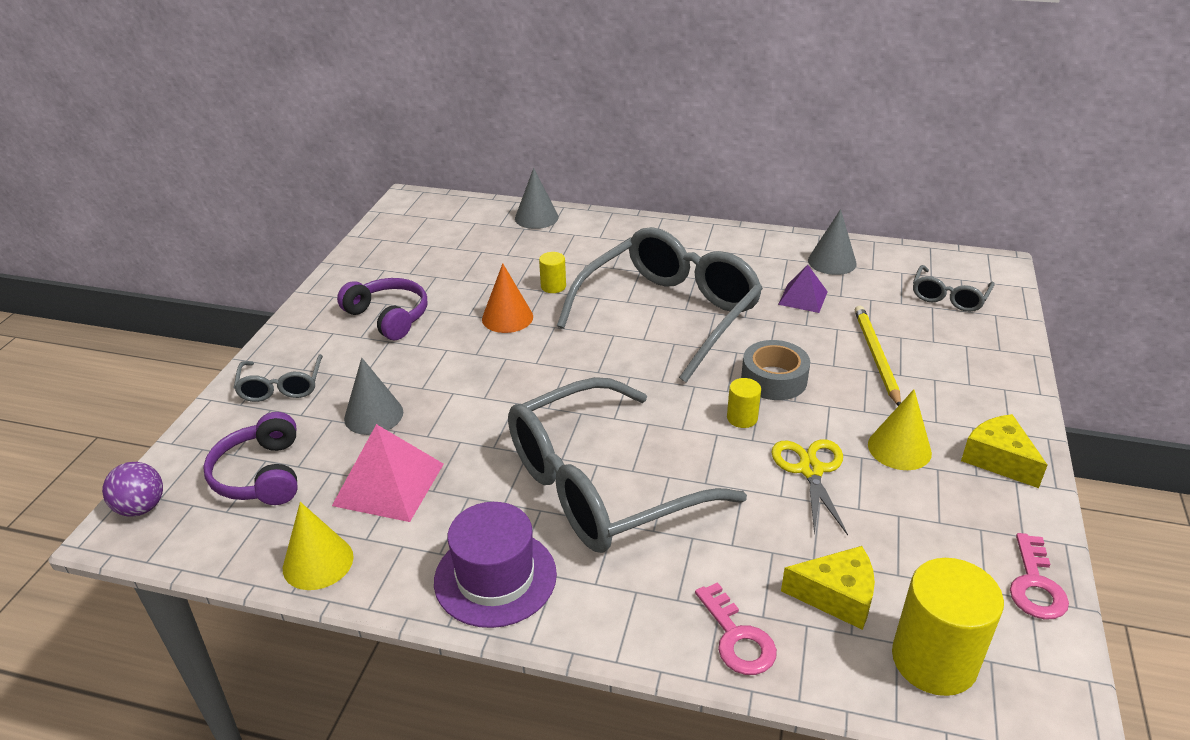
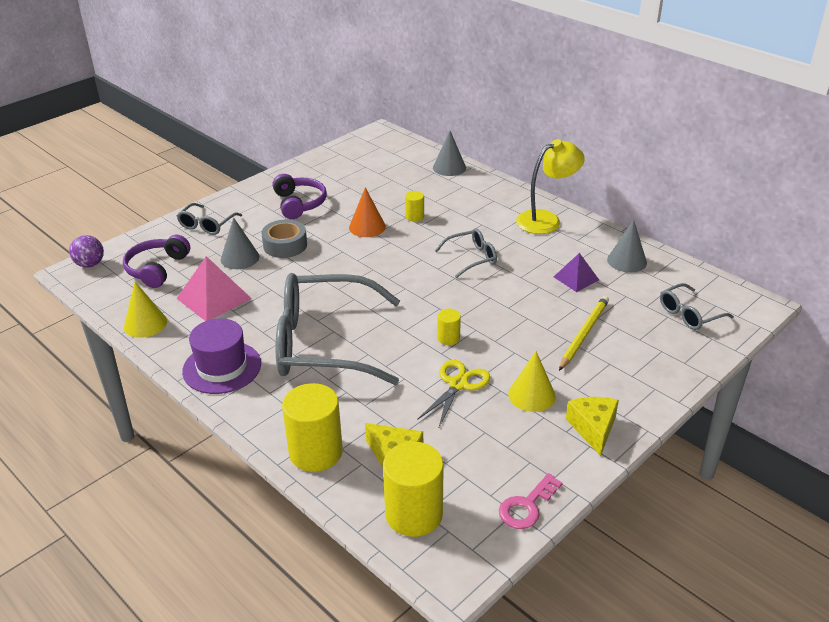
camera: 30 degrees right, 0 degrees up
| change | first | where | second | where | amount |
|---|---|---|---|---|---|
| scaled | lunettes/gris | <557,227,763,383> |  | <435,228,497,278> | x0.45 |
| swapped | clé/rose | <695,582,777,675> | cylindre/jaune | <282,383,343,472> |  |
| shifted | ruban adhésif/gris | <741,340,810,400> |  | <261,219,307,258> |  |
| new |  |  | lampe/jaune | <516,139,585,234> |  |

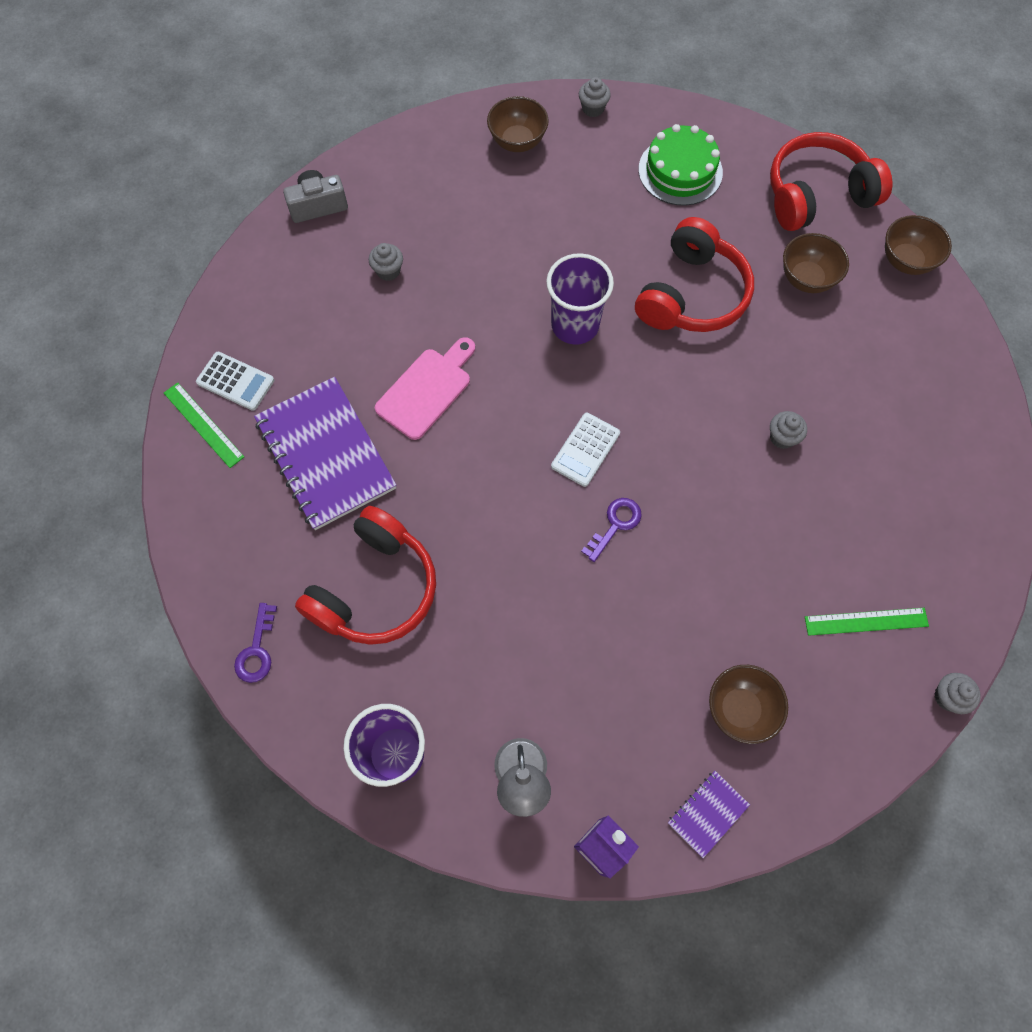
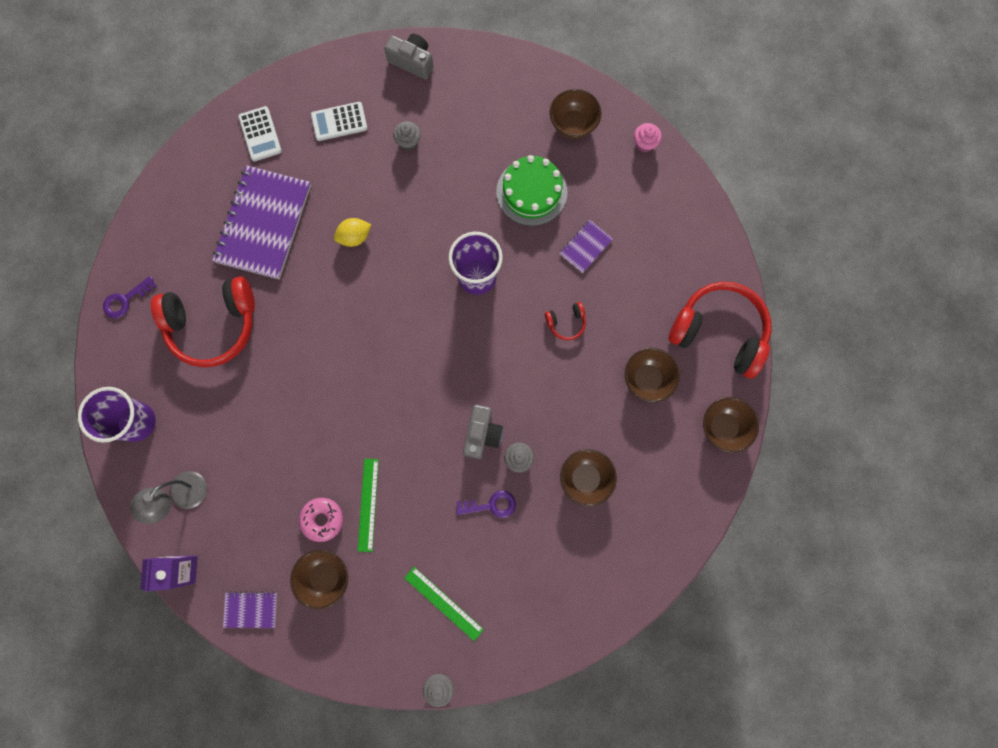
camera: 45 degrees right, 10 degrees up
| change | first | where | second | where | amount |
|---|---|---|---|---|---|
| shifted | règle/vert | <164,383,244,468> |  | <358,459,379,552> |  |
| swapped | planche à découper/rose | <375,337,475,440> | citron/jaune | <334,218,372,247> |  |
| shifted | calculatrice/blanc | <551,413,620,487> |  | <311,102,368,141> |  |
| repainted | muffin/gris | <579,77,611,117> | muffin/rose | <634,123,662,153> |  |
| shifted | clé/violet | <581,498,642,562> |  | <456,490,516,518> |  |
| scaled | casque audio/rouge | <635,217,754,332> |  | <545,302,586,340> | x0.42 |
| shifted | gâteau/vert | <638,124,723,206> |  | <496,155,567,226> |  |
| new |  |  | beignet/rose | <299,498,343,542> |  |
| new |  |  | appareil photo/gris | <463,405,503,459> |  |
| new |  |  | carnet/violet | <559,220,613,273> |  |
| new |  |  | bol/marron | <560,449,617,506> |  |

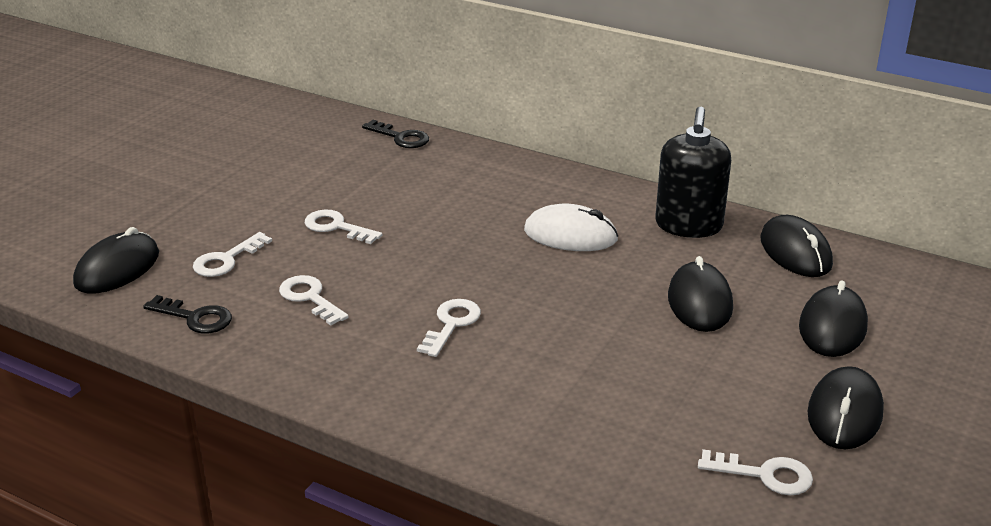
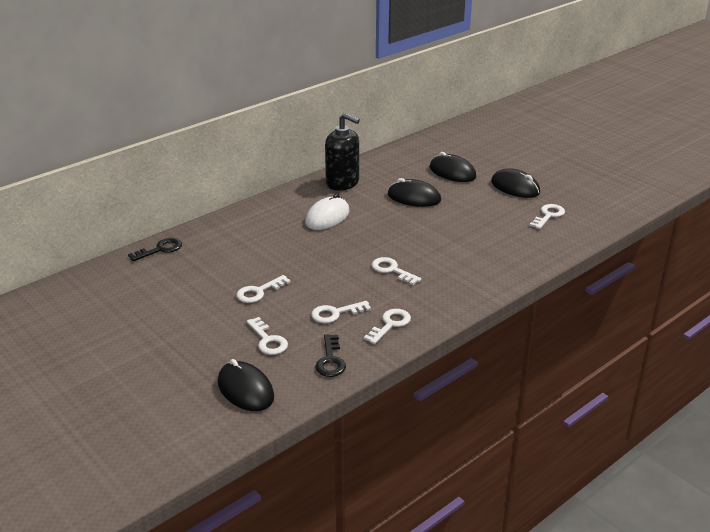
camera: 70 degrees left, 0 degrees up
| change | first | where | second | where | amount |
|---|---|---|---|---|---|
| rotated | clé/noir | <143,295,232,333> |  | <315,334,346,377> | 135 degrees clockwise |
| gone | souris/noir | <760,215,833,277> |  |  |  |
| new |  |  | clé/blanc | <364,309,411,344> |  |

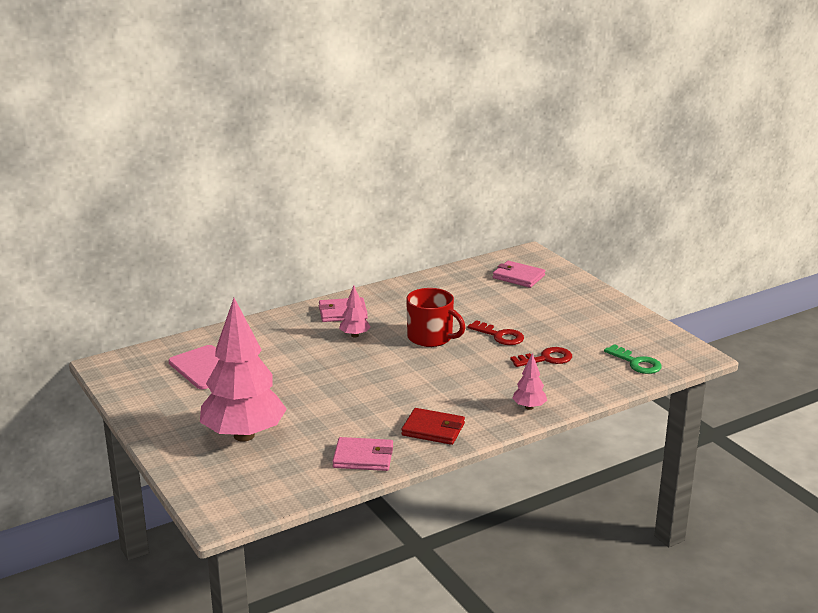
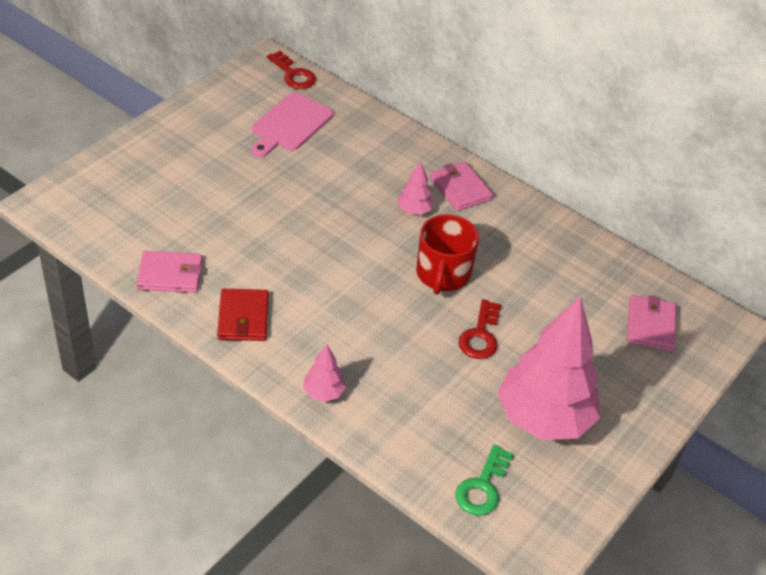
camera: 65 degrees right, 20 degrees up
| change | first | where | second | where | amount |
|---|---|---|---|---|---|
| shifted | arbre/rose | <200,298,287,442> |  | <497,296,600,440> |  |
| rotated | portefeuille/rose | <332,437,393,471> |  | <137,251,202,293> | 75 degrees counterclockwise |
| shifted | clé/rouge | <510,347,572,367> |  | <267,51,316,89> |  |

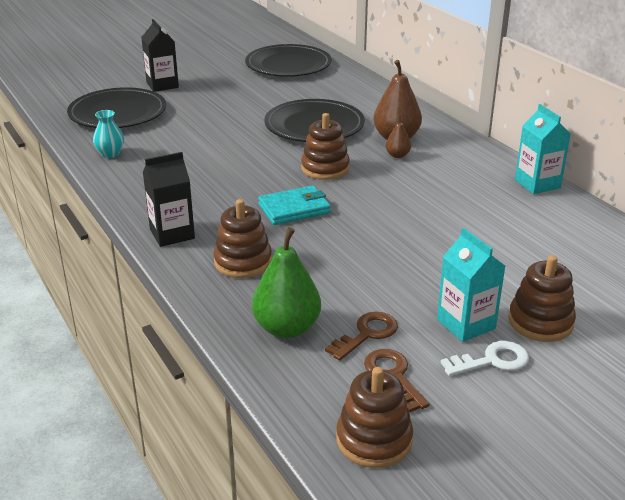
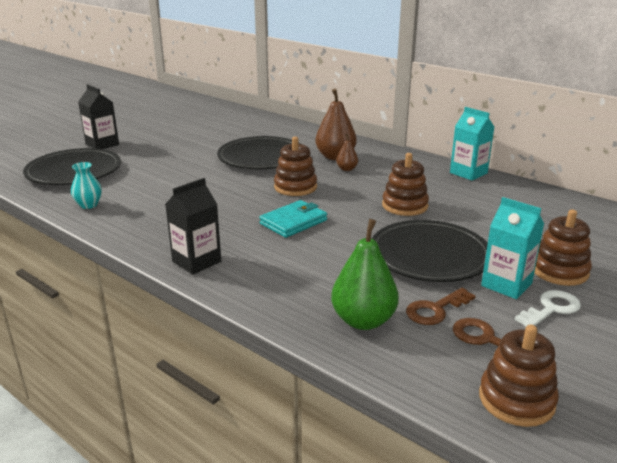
camera: 20 degrees left, 5 degrees down
| change | first | where | second | where | amount |
|---|---|---|---|---|---|
| shifted | jouet à empiler/marron | <213,199,272,278> |  | <382,153,429,216> |  |
| shifted | assiette/noir | <245,44,332,77> |  | <372,220,488,282> |  |
| rotated | clé/marron | <325,311,398,361> |  | <406,288,475,325> | 150 degrees counterclockwise |

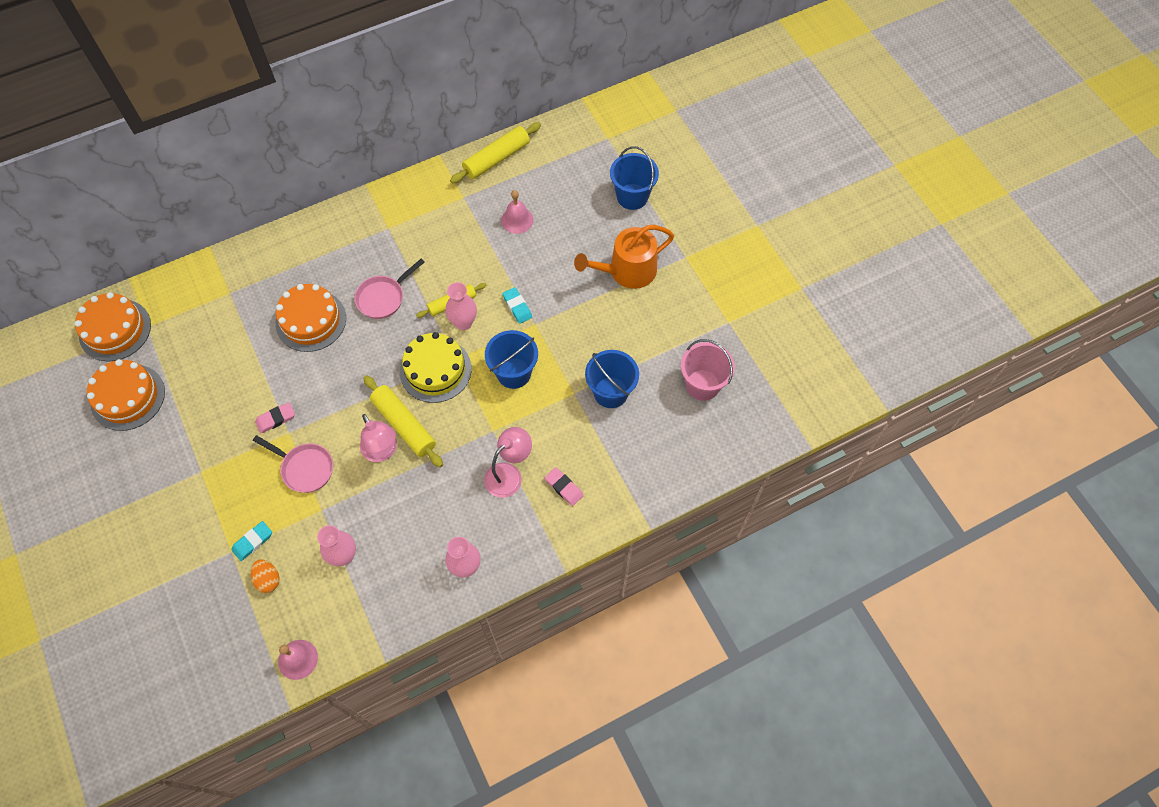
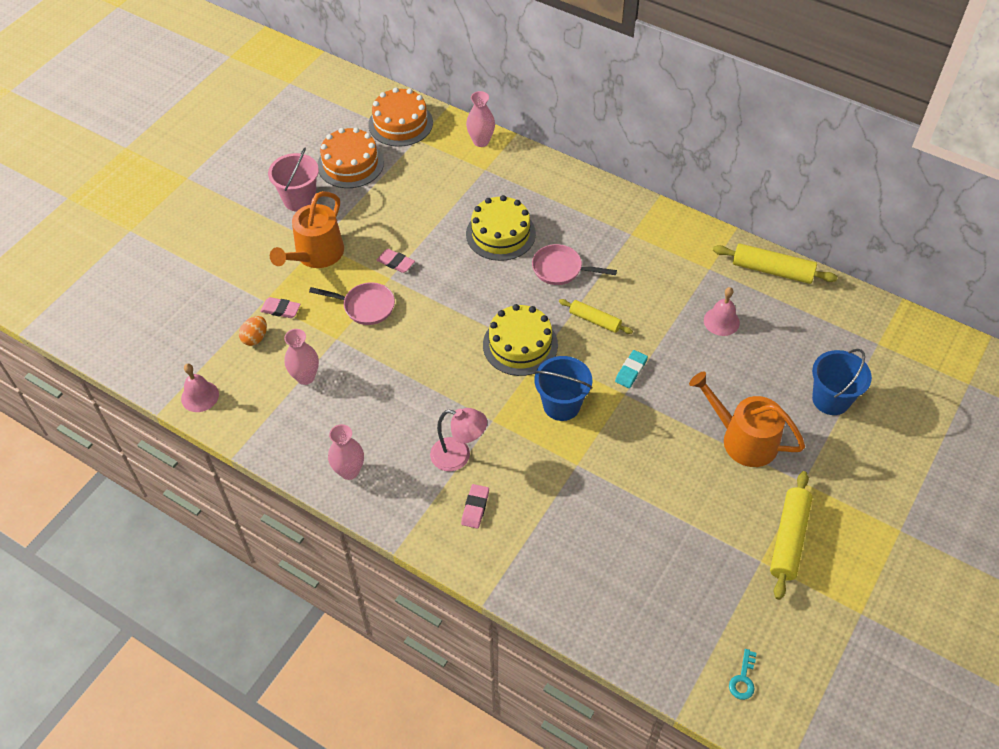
camera: 60 degrees right, 10 degrees down
| change | first | where | second | where | amount |
|---|---|---|---|---|---|
| repainted | gomme/turquoise | <231,521,272,561> | gomme/rose | <260,297,301,318> |  |
| rotated | poêle/rose | <253,435,333,493> |  | <309,282,395,325> | 75 degrees counterclockwise |
| repainted | gâteau/orange | <276,284,346,352> | gâteau/jaune | <466,195,536,261> |  |
| gone | lampe/rose | <360,414,397,462> |  |  |  |
| shifted | rouleau à pâtisserie/jaune | <363,375,443,468> |  | <770,471,813,600> |  |
| shifted | vase/rose | <446,282,477,330> |  | <466,91,495,147> |  |
| gone | seau/bleu | <585,350,639,408> |  |  |  |
| shifted | seau/rose | <681,339,735,401> |  | <268,148,319,212> |  |
| new |  |  | arrosoir/orange | <270,191,344,268> |  |
| new |  |  | clé/turquoise | <729,649,756,700> |  |

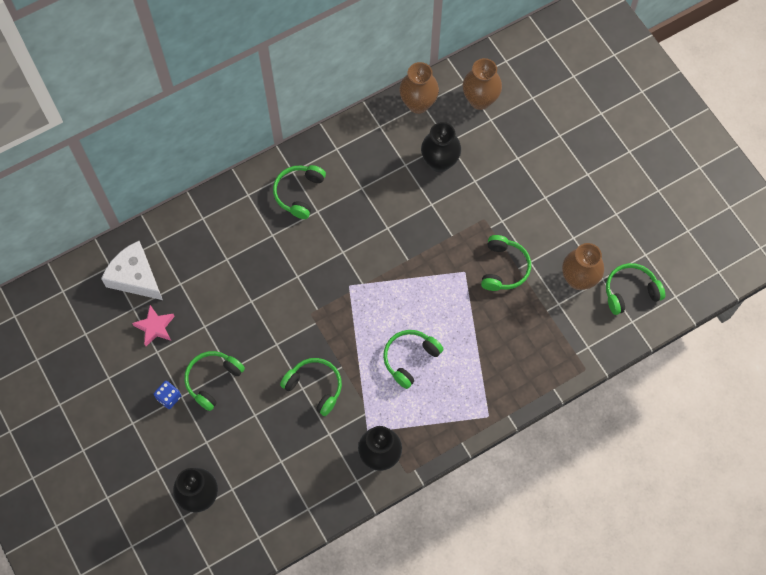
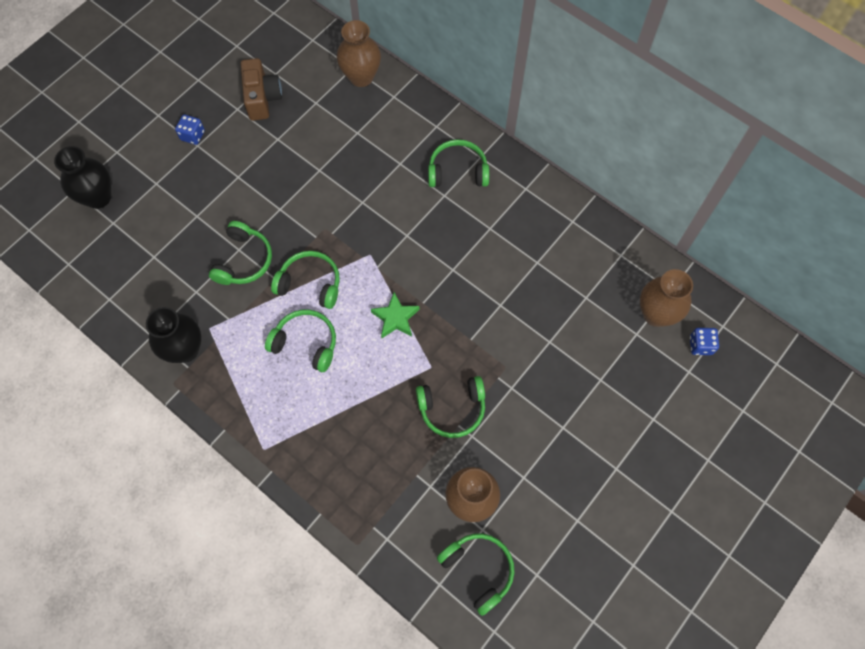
camera: 70 degrees right, 0 degrees up
| change | first | where | second | where | amount |
|---|---|---|---|---|---|
| gone | fromage/blanc | <101,241,163,300> |  |  |  |
| swapped | étoile/rose | <132,305,175,346> | appareil photo/marron | <241,58,282,121> |  |
| shifted | casque audio/vert | <184,351,245,411> |  | <271,251,340,309> |  |
| shifted | vase/marron | <399,62,439,114> |  | <337,20,381,87> |  |
| gone | vase/noir | <421,122,461,172> |  |  |  |
| new |  |  | étoile/vert | <371,292,419,338> |  |
| new |  |  | dé/bleu | <690,328,719,355> |  |

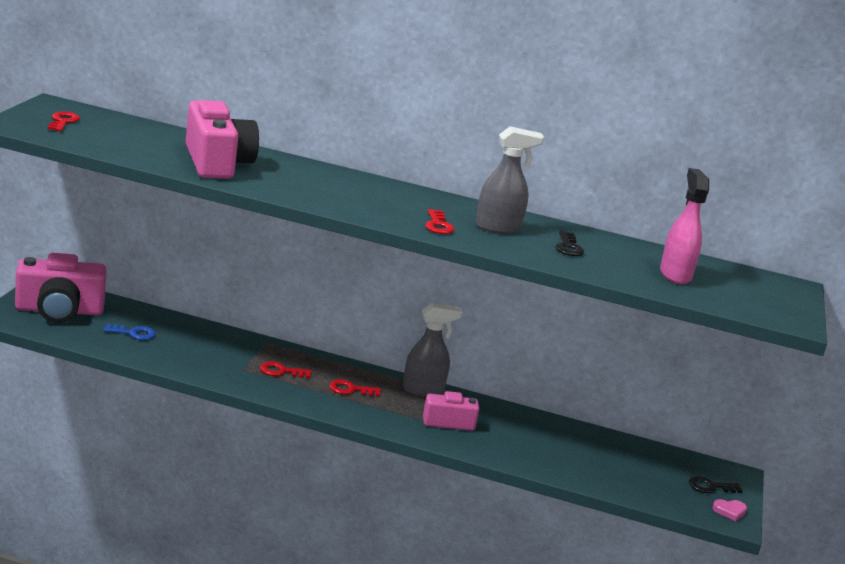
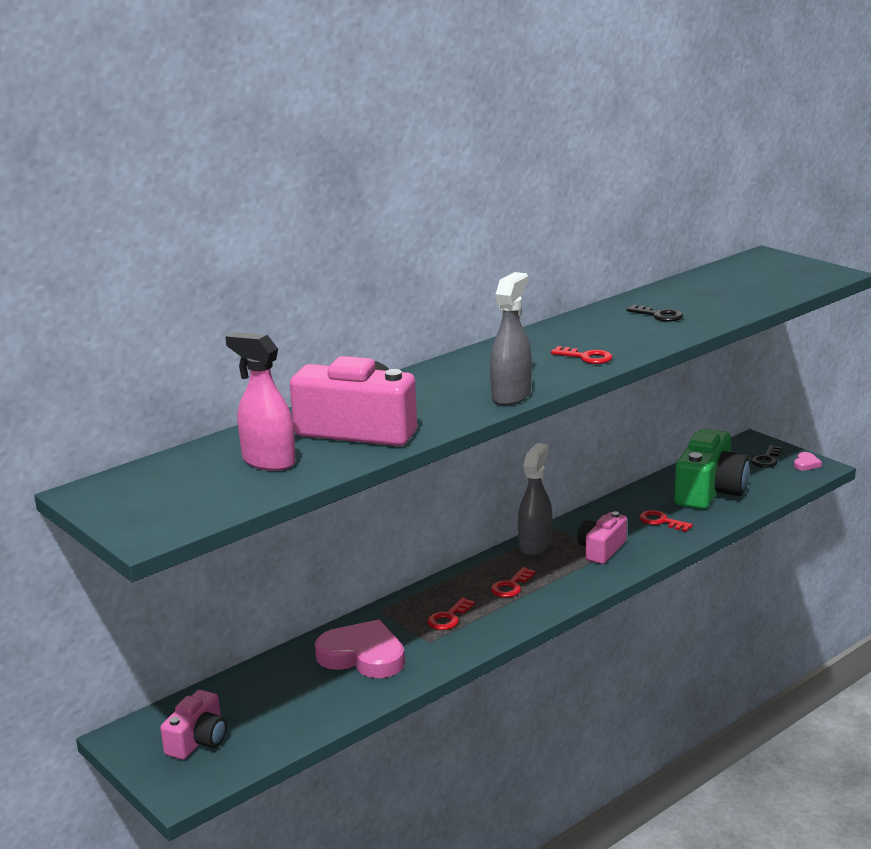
camera: 50 degrees left, 0 degrees up
| change | first | where | second | where | amount |
|---|---|---|---|---|---|
| scaled | appareil photo/rose | <15,253,107,323> |  | <160,690,227,760> | x0.58 |
| shifted | clé/rouge | <48,112,80,131> |  | <639,510,693,532> |  |
| gone | clé/bleu | <104,324,156,340> |  |  |  |
| shifted | vaporisateur/gris | <475,126,544,234> |  | <490,272,532,406> |  |
| shifted | vaporisateur/rose | <660,168,709,284> |  | <225,332,296,471> |  |
| new |  |  | cœur/rose | <315,619,405,678> |  |
| new |  |  | appareil photo/vert | <674,429,750,509> |  |

